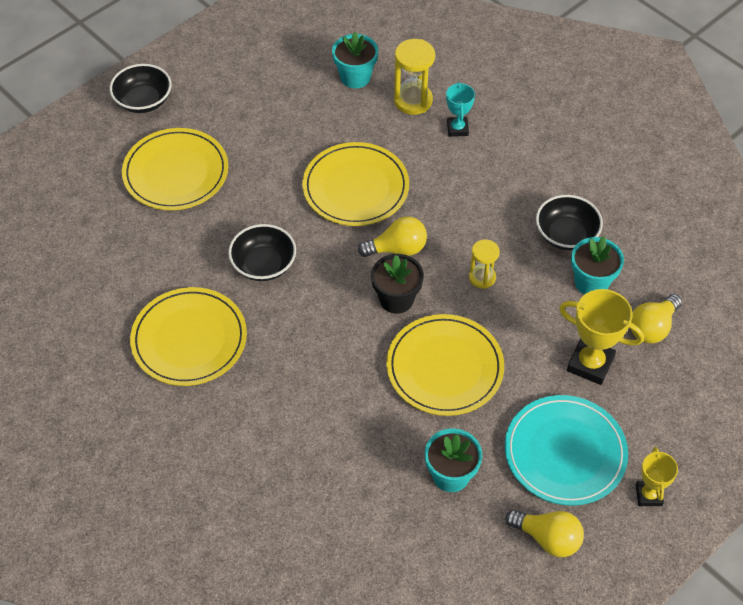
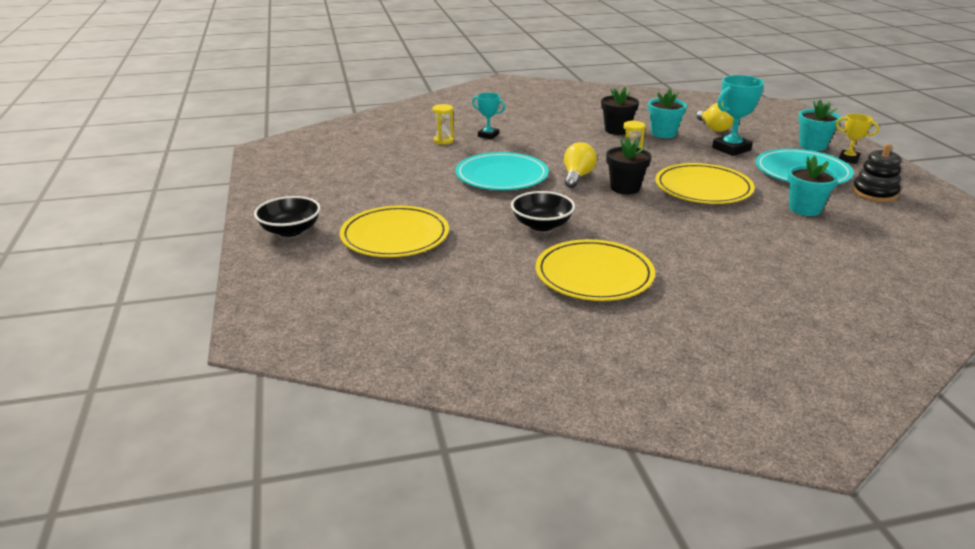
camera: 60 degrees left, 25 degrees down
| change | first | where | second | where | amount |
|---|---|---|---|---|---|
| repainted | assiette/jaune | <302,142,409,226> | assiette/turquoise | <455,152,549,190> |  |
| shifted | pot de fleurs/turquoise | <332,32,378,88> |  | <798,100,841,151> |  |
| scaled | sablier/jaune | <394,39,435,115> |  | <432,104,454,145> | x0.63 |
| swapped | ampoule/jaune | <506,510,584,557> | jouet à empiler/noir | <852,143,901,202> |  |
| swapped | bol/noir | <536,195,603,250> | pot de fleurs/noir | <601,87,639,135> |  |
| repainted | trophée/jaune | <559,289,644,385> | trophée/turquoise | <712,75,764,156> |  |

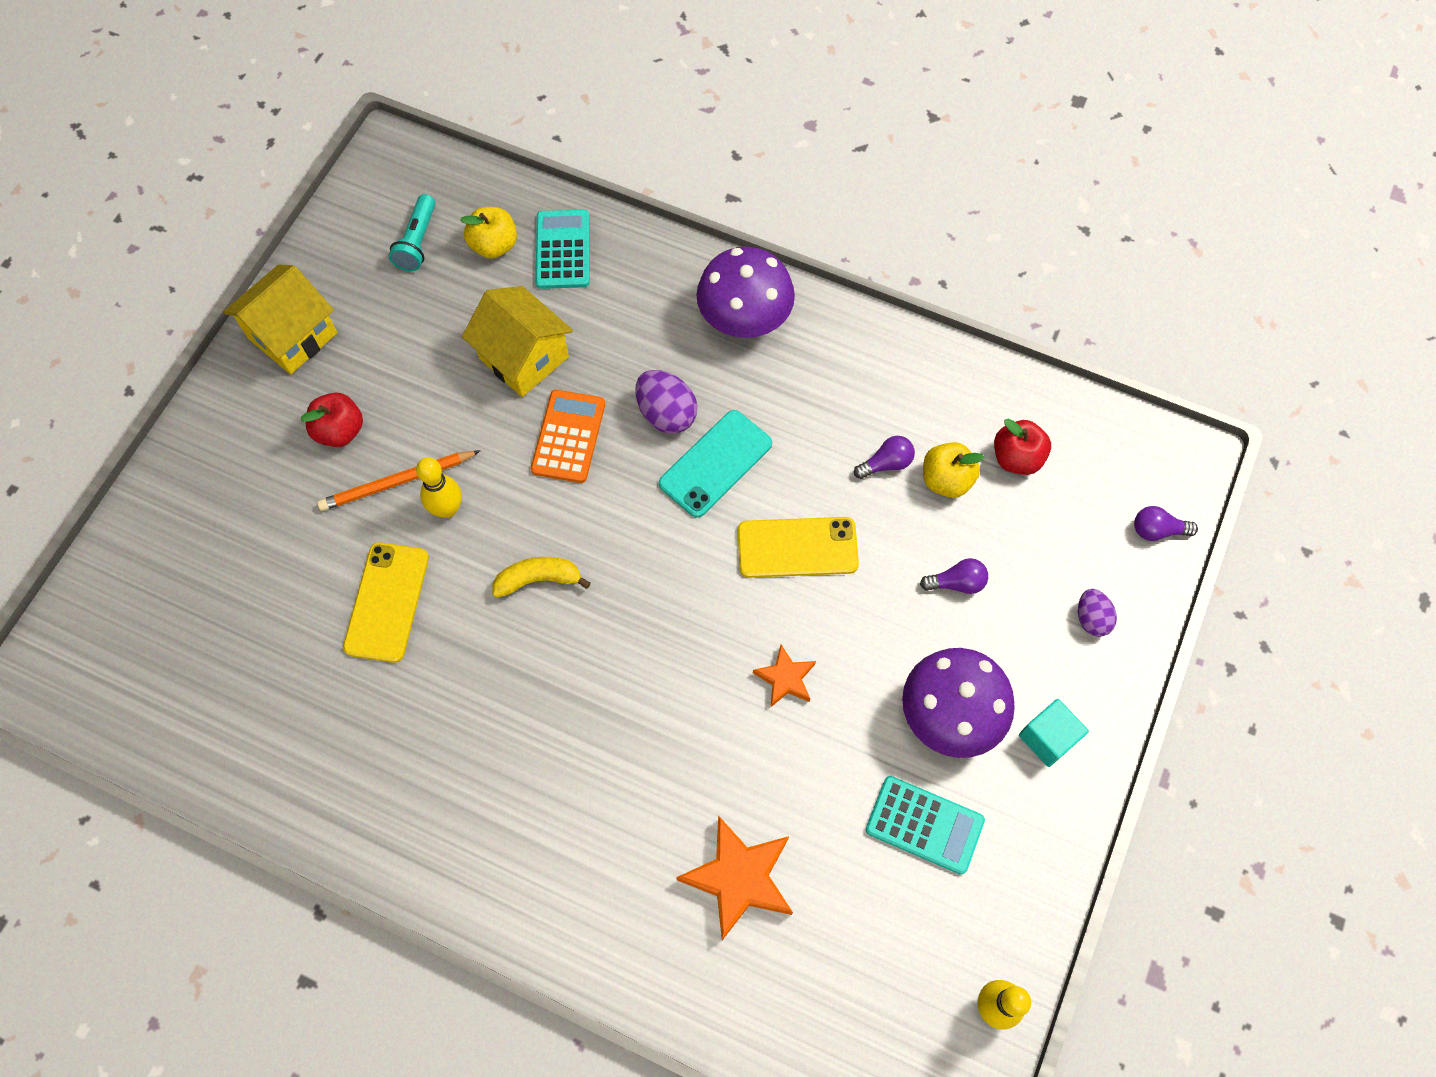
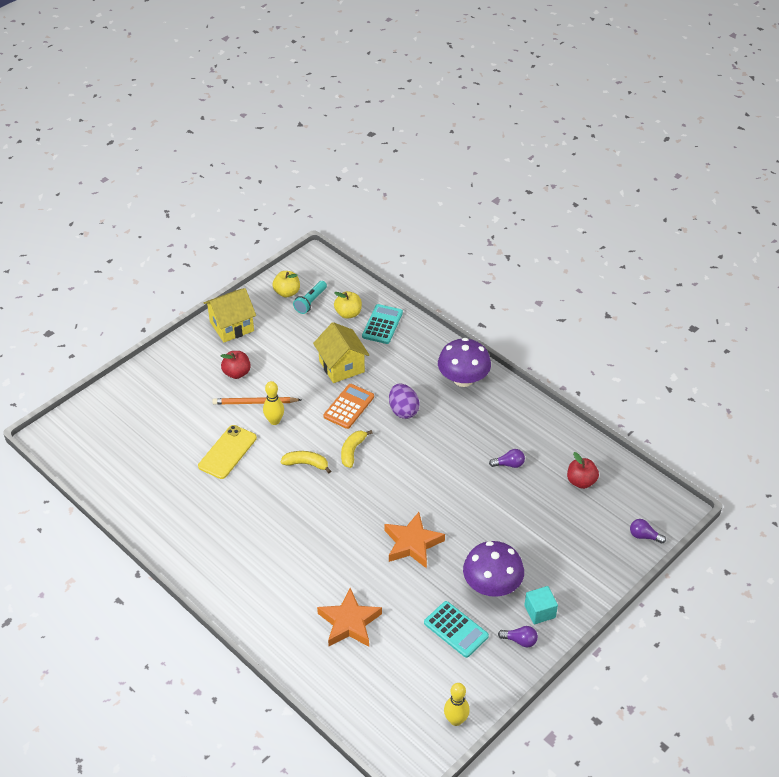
camera: 20 degrees right, 20 degrees down
| change | first | where | second | where | amount |
|---|---|---|---|---|---|
| gone | téléphone/turquoise | <659,410,772,518> |  |  |  |
| gone | téléphone/jaune | <738,517,859,578> |  |  |  |
| scaled | étoile/orange | <753,645,816,707> |  | <385,512,445,568> | x1.77 |
| shifted | ampoule/violet | <920,558,988,594> |  | <498,626,538,647> |  |
| shifted | pomme/jaune | <923,442,984,498> |  | <272,271,300,297> |  |
| gone | œuf/violet | <1078,589,1117,637> |  |  |  |
| new |  |  | banane/jaune | <341,430,373,468> |  |

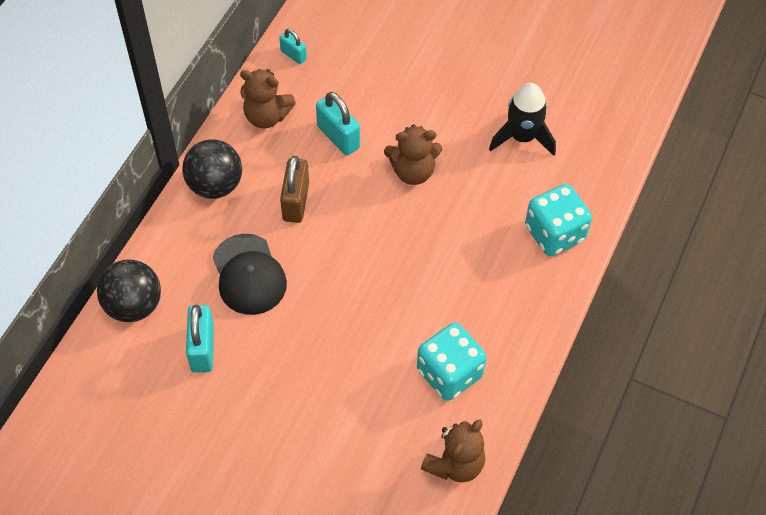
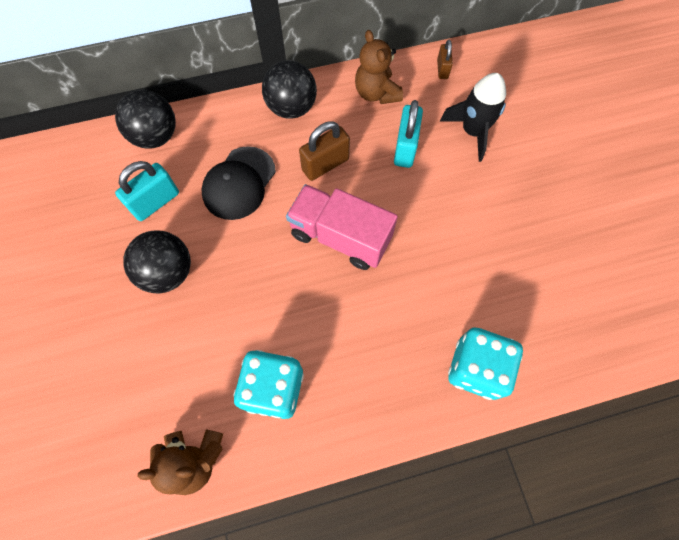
camera: 50 degrees right, 10 degrees up
| change | first | where | second | where | amount |
|---|---|---|---|---|---|
| repainted | cadenas/turquoise | <279,29,307,64> | cadenas/marron | <437,40,453,79> |  |
| gone | ours en peluche/marron | <384,124,442,185> |  |  |  |
| shifted | fusée/noir | <489,83,556,156> |  | <440,73,506,162> |  |
| new |  |  | balle/noir | <123,230,191,293> |  |
| new |  |  | camion/rose | <286,184,398,270> |  |

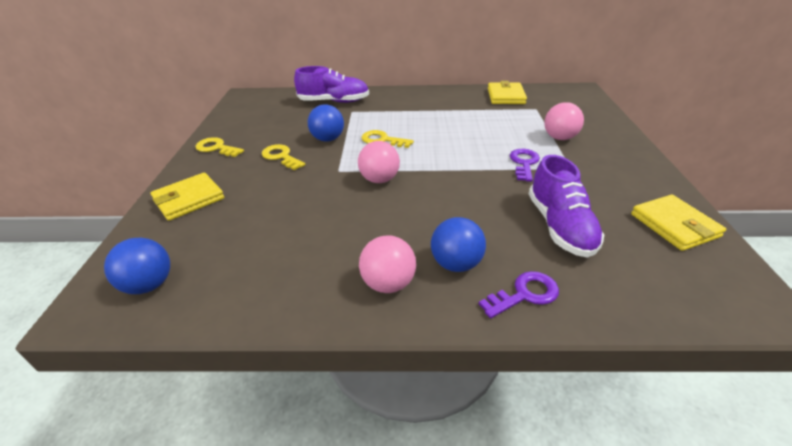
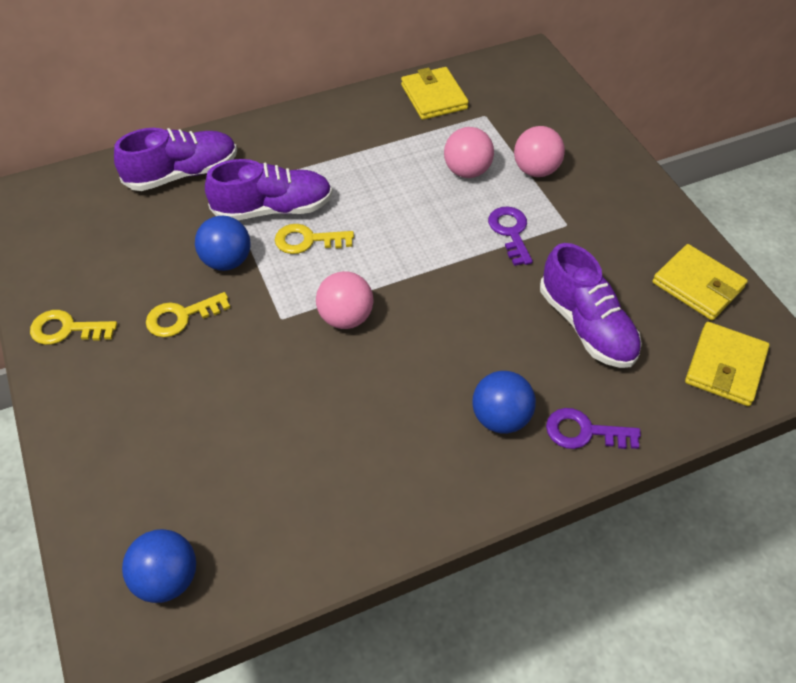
camera: 25 degrees left, 15 degrees up
| change | first | where | second | where | amount |
|---|---|---|---|---|---|
| shifted | portefeuille/jaune | <151,172,224,221> |  | <685,322,769,406> |  |
| rotated | clé/jaune | <262,144,305,170> |  | <146,292,231,337> | 45 degrees counterclockwise |
| shifted | balle/rose | <359,235,416,293> |  | <444,127,494,178> |  |
| rotated | clé/violet | <479,271,559,318> |  | <546,408,641,449> | 120 degrees counterclockwise |
| new |  |  | chaussure/violet | <205,159,332,220> |  |

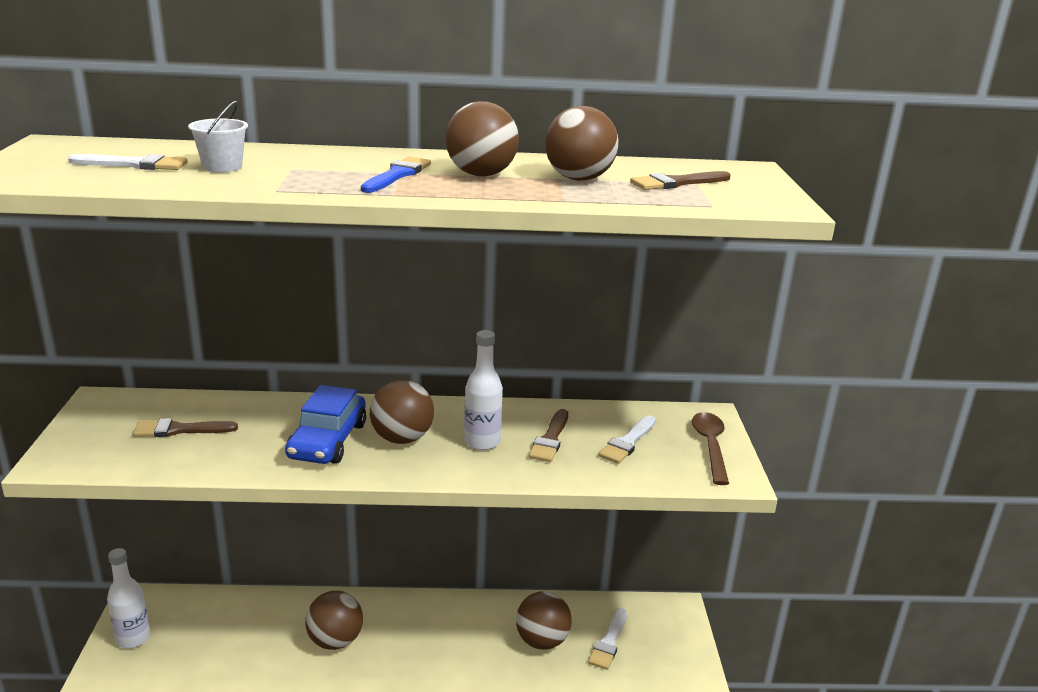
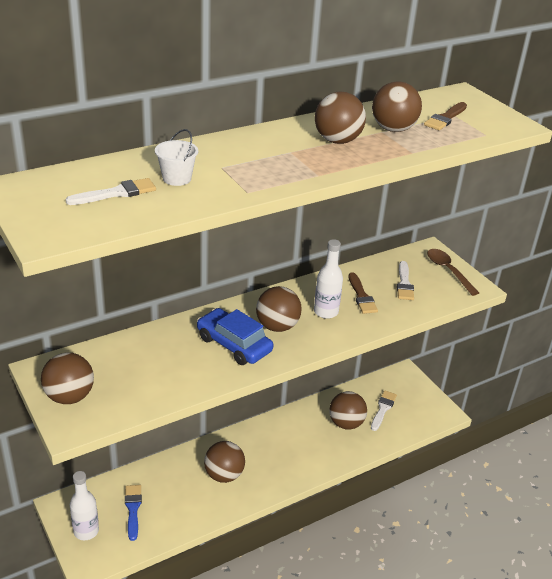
camera: 30 degrees left, 10 degrees up
| change | first | where | second | where | amount |
|---|---|---|---|---|---|
| gone | pinceau/marron | <133,418,238,437> |  |  |  |
| rotated | voiture/bleu | <285,385,366,464> |  | <197,308,273,365> | 150 degrees clockwise |
| shifted | pinceau/bleu | <361,157,431,193> |  | <125,485,142,541> |  |
| rotated | pinceau/blanc | <588,608,627,670> |  | <371,390,397,431> | 150 degrees counterclockwise |
| new |  |  | balle/marron | <41,353,94,404> |  |

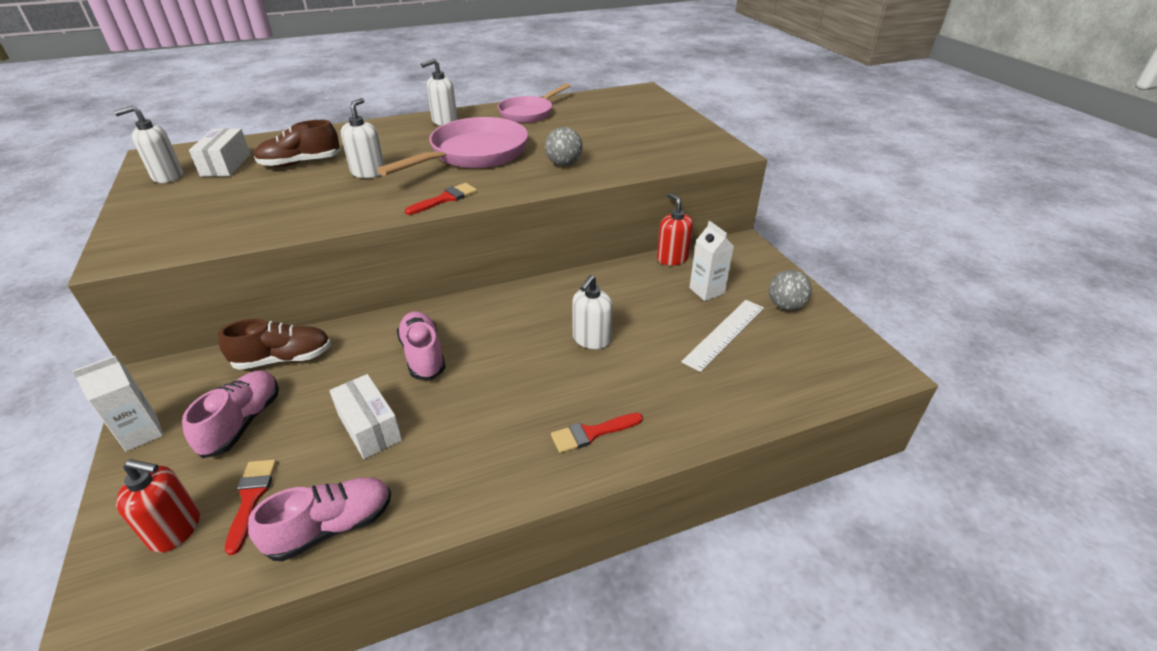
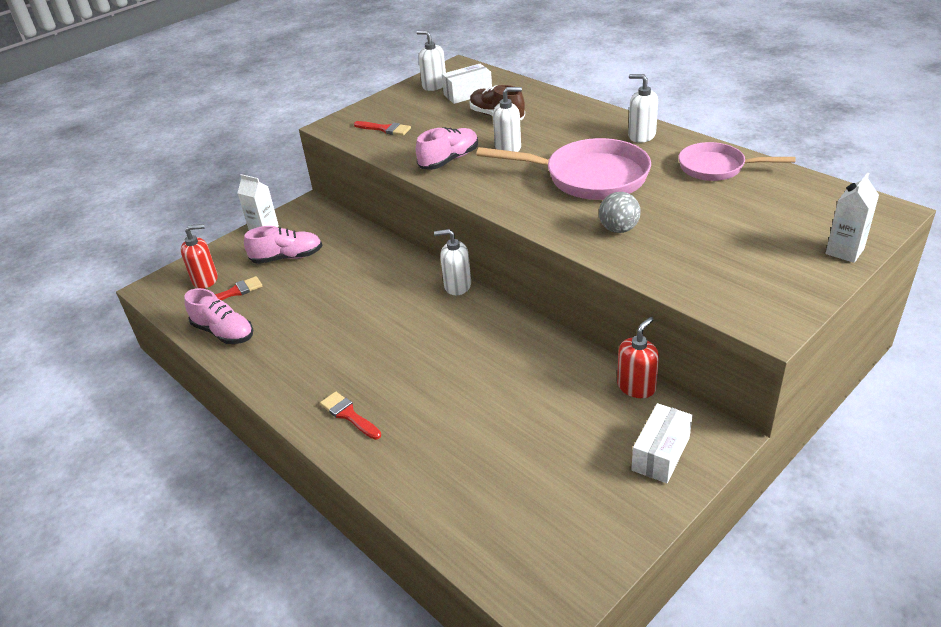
camera: 70 degrees right, 0 degrees up
| change | first | where | second | where | amount |
|---|---|---|---|---|---|
| rotated | distributeur de savon/rouge | <116,459,200,552> |  | <181,224,218,289> | 90 degrees counterclockwise |
| gone | chaussure/marron | <218,319,331,370> |  |  |  |
| shifted | boîte/blanc | <329,374,402,459> |  | <631,403,693,483> |  |
| shifted | chaussure/rose | <397,311,446,380> |  | <416,127,478,170> |  |
| shifted | pinceau/rouge | <405,183,477,215> |  | <354,121,411,136> |  |
| shifted | distributeur de savon/blanc | <572,275,613,349> |  | <434,229,471,295> |  |
| gone | règle/blanc | <681,300,764,372> |  |  |  |
| shifted | brique de lait/blanc | <689,221,734,301> |  | <826,173,879,263> |  |
| gone | balle/gris | <769,270,812,310> |  |  |  |

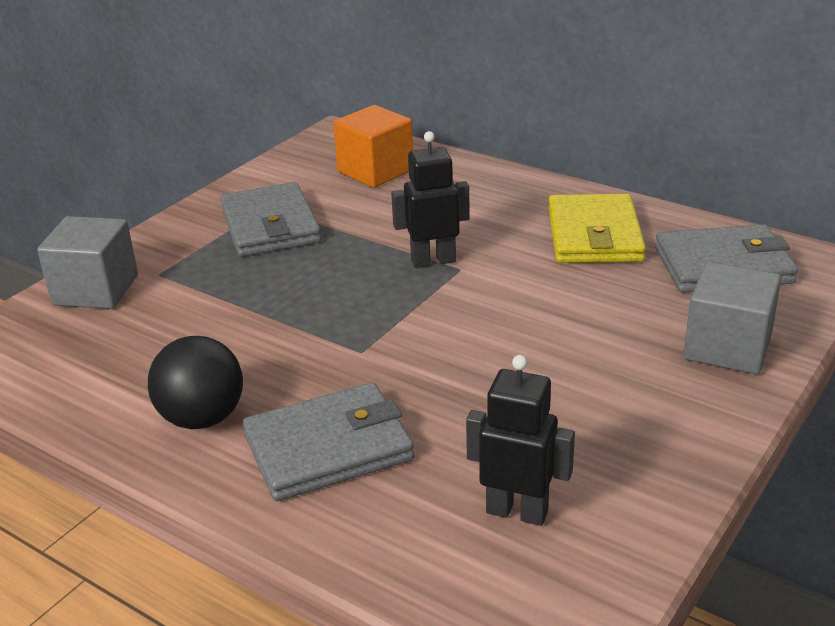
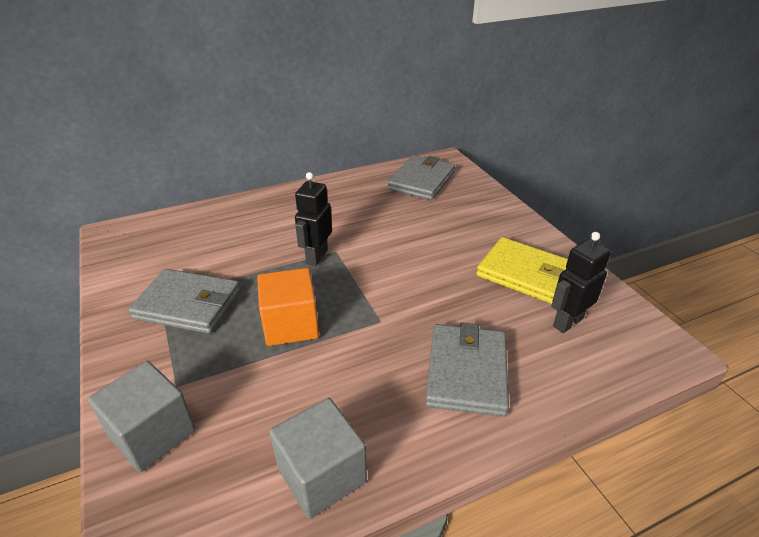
camera: 60 degrees left, 5 degrees up
| change | first | where | second | where | amount |
|---|---|---|---|---|---|
| gone | balle/noir | <148,336,243,429> |  |  |  |
| shifted | cube/orange | <333,105,413,188> |  | <257,268,319,346> |  |
| shifted | portefeuille/jaune | <548,193,646,263> |  | <476,237,568,304> |  |
| shifted | cube/gris | <683,262,781,374> |  | <270,398,367,519> |  |

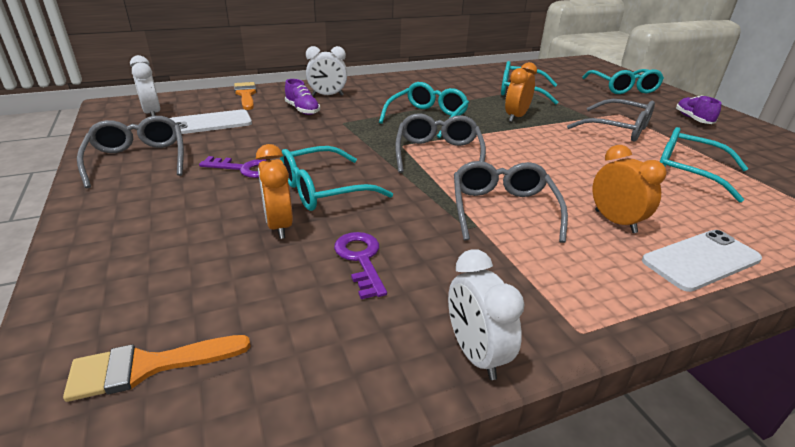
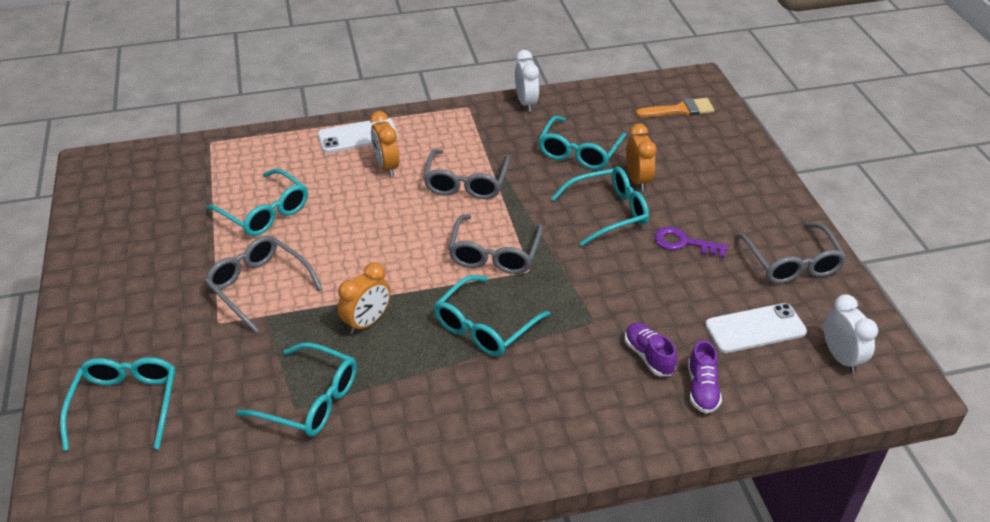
camera: 170 degrees left, 10 degrees up
| change | first | where | second | where | amount |
|---|---|---|---|---|---|
| gone | pinceau/orange | <234,82,257,110> |  |  |  |
| gone | réveil/blanc | <306,46,347,96> |  |  |  |
| swapped | clé/violet | <334,232,387,299> | lunettes/turquoise | <538,116,627,170> |  |
| shifted | chaussure/violet | <676,95,722,124> |  | <688,340,722,414> |  |

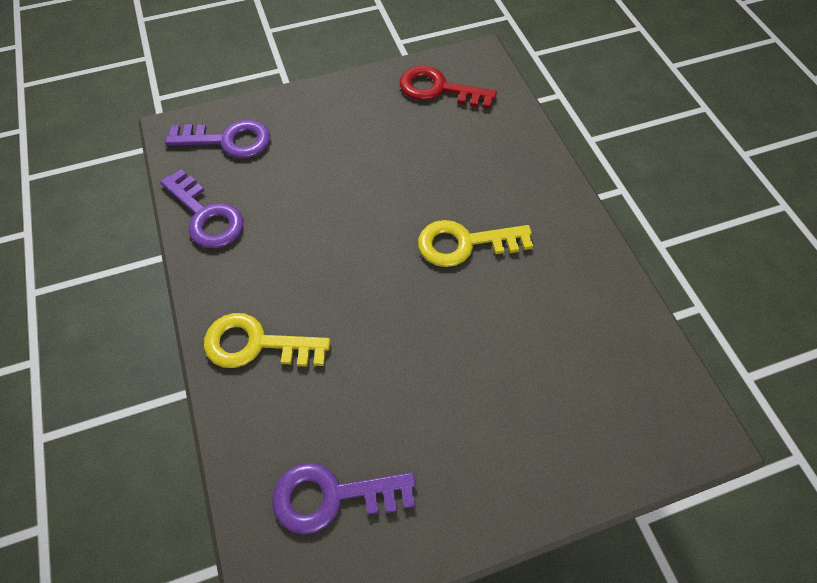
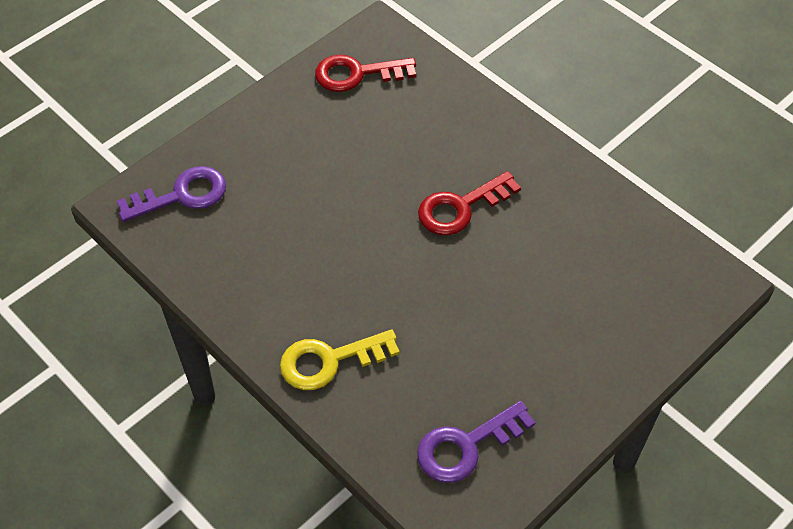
camera: 25 degrees left, 5 degrees down
| change | first | where | second | where | amount |
|---|---|---|---|---|---|
| gone | clé/violet | <160,169,243,248> |  |  |  |
| repainted | clé/jaune | <418,220,533,267> | clé/rouge | <418,171,521,235> |  |

